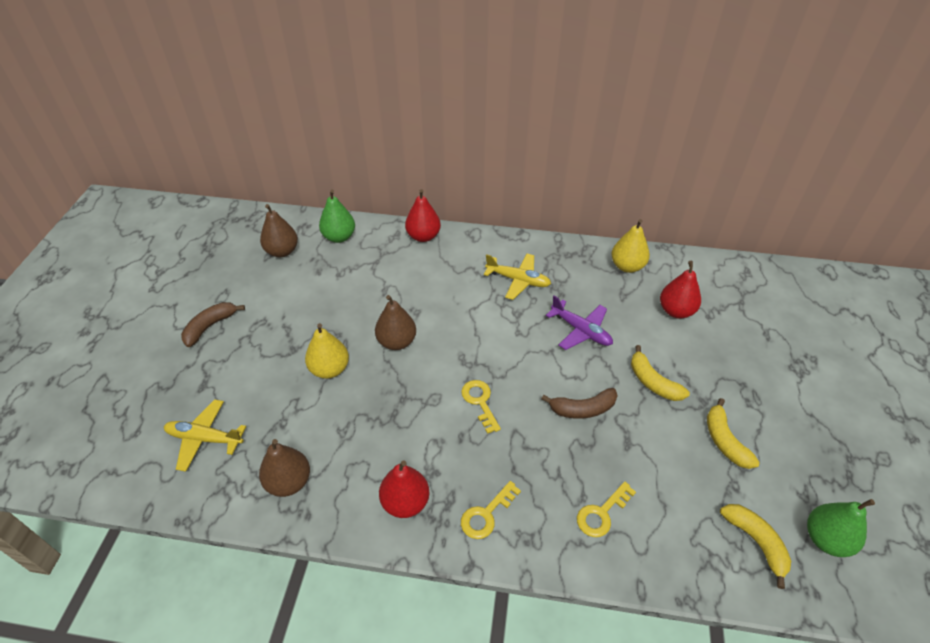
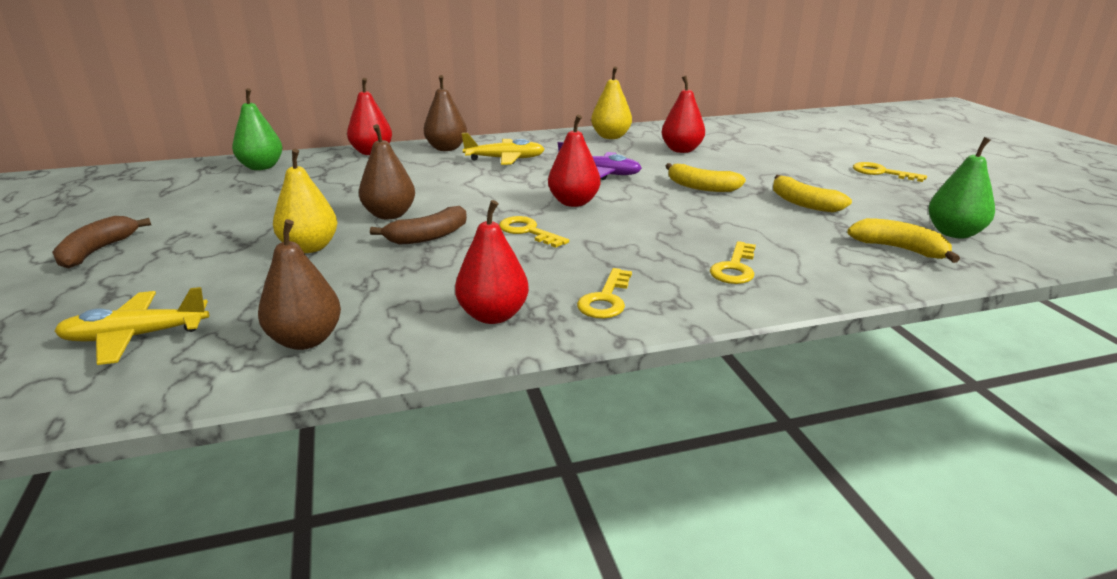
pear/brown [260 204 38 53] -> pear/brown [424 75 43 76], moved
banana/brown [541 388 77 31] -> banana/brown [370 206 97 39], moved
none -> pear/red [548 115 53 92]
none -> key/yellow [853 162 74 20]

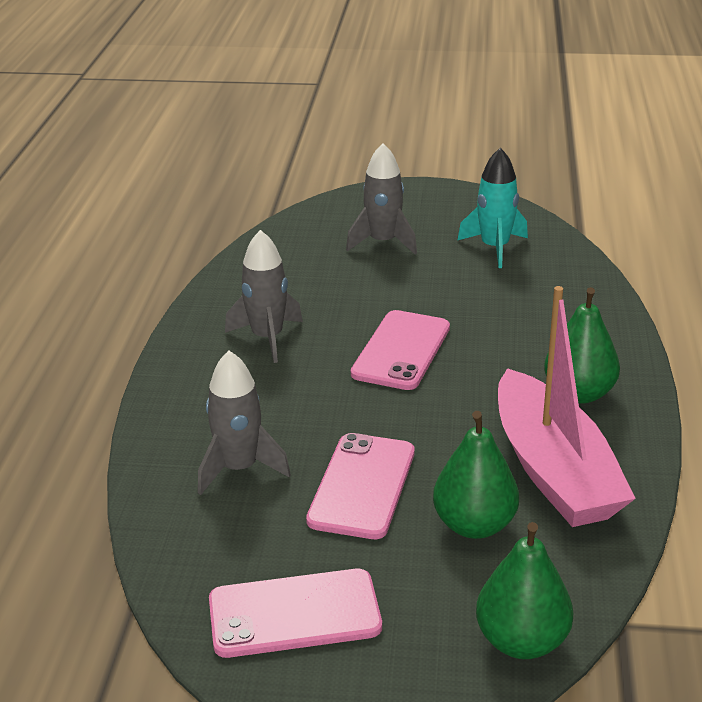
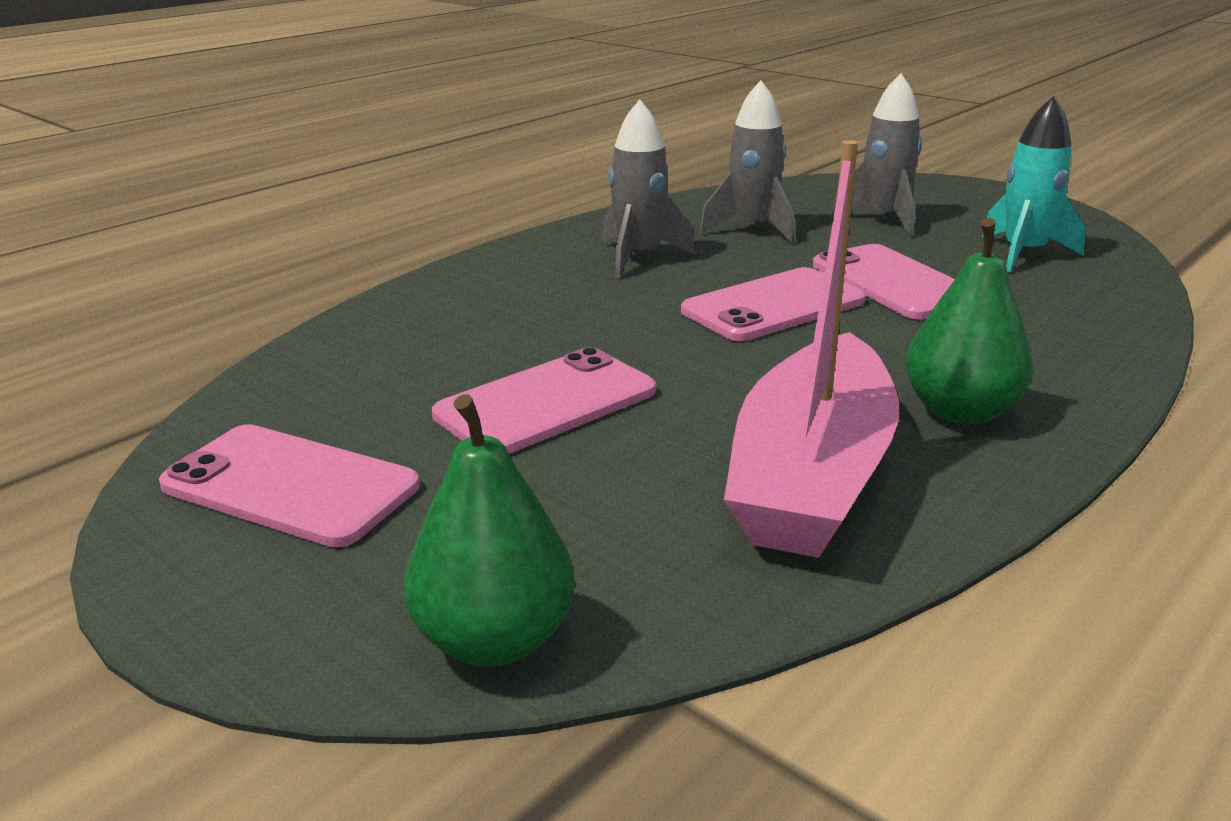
rocket/grey [198 351 93 144] -> rocket/grey [700 80 95 163], moved
pear/green [433 411 86 128] -> none
none -> phone/pink [813 244 142 75]

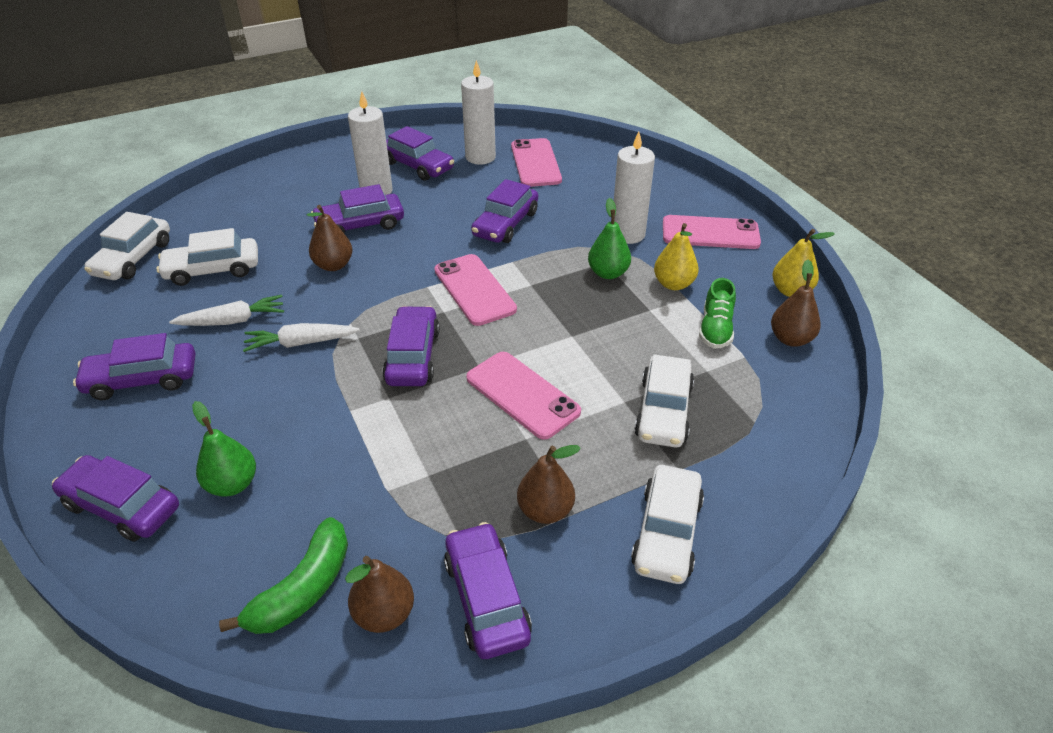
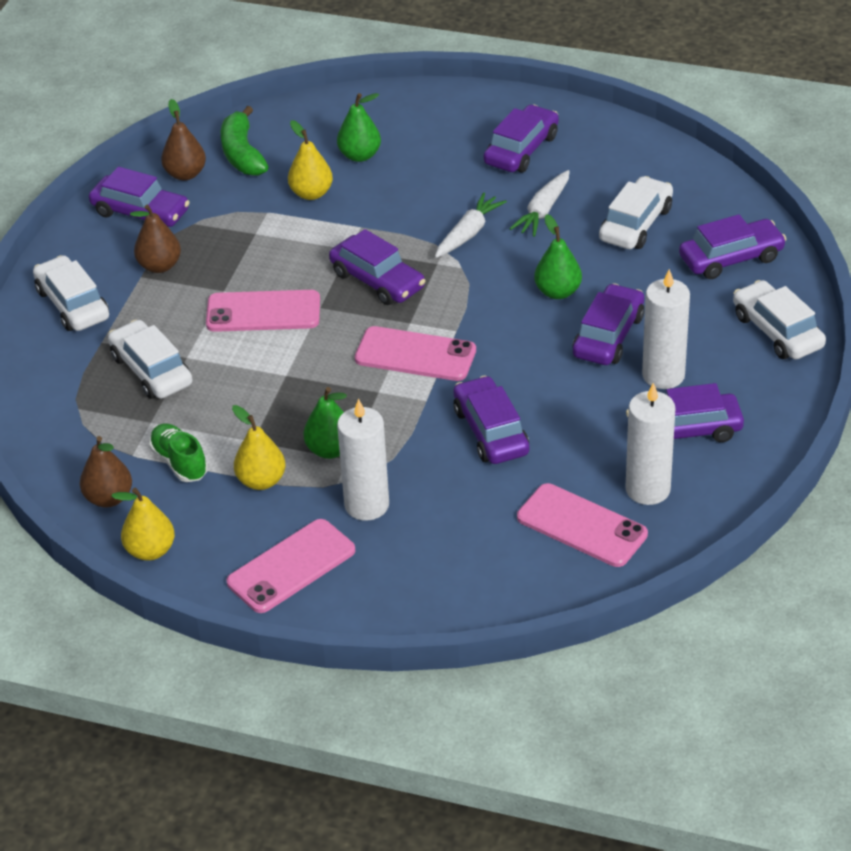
car/purple [52 455 127 87] -> car/purple [679 214 108 65], moved
car/white [84 212 86 68] -> car/white [733 280 93 79], moved
pear/brown [307 205 46 66] -> pear/green [534 214 48 85]
none -> pear/yellow [288 120 45 80]

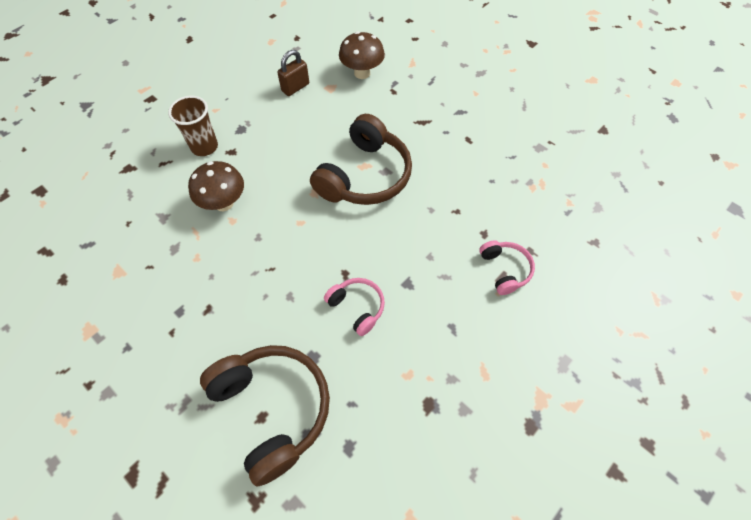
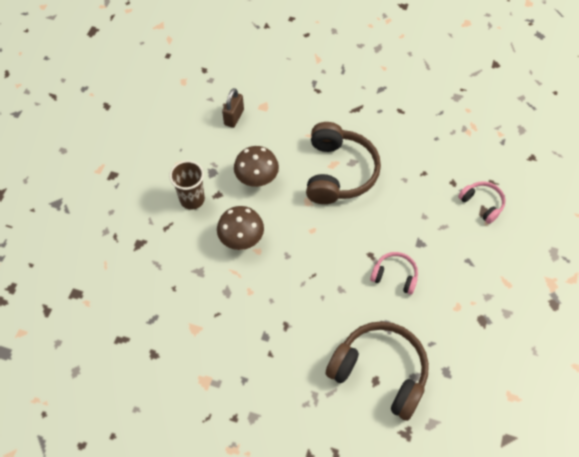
mushroom/brown [339 31 46 48] -> mushroom/brown [234 146 45 41], moved

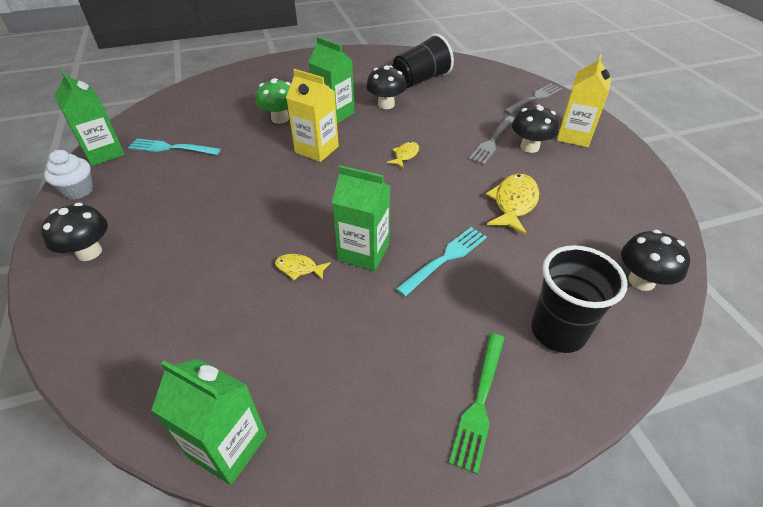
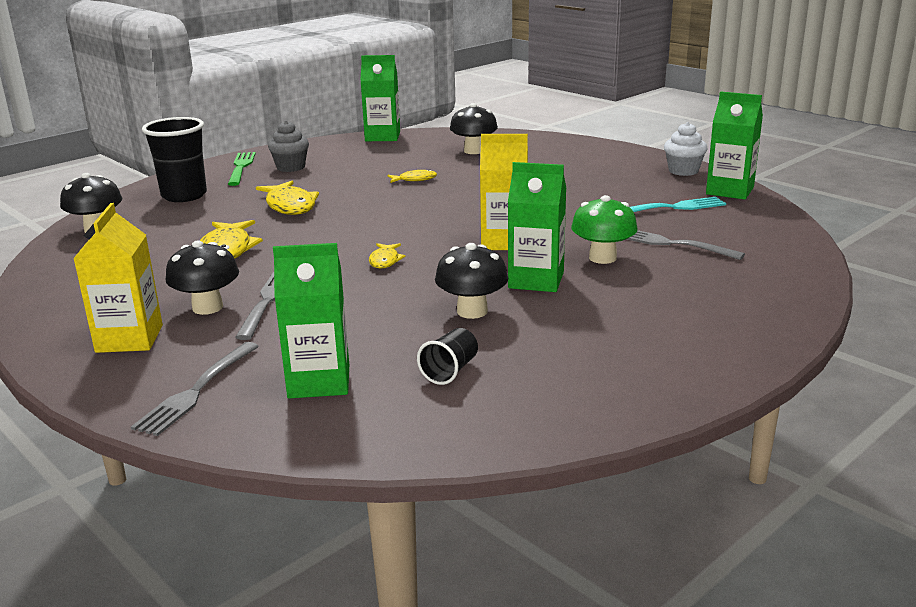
mushroom/black [41 203 67 58] -> mushroom/black [450 103 48 51], moved
carton/green [332 165 58 106] -> carton/green [273 243 76 155], moved
cup/black [393 34 61 54] -> cup/black [417 328 61 57], x0.51
fork/turquoise [396 227 91 70] -> fish/yellow [256 181 63 34]
none -> cupcake/grey [268 121 41 51]
none -> fork/grey [627 230 118 30]

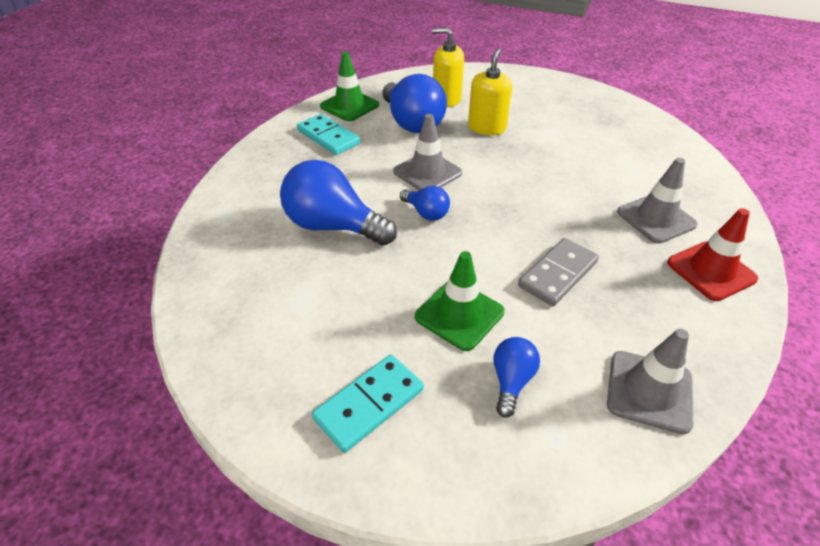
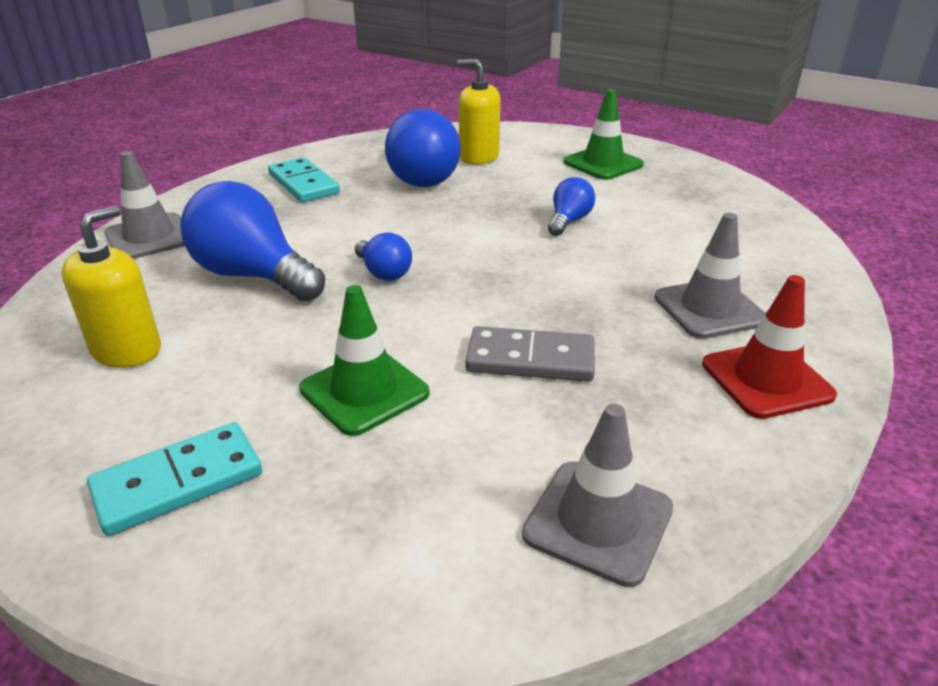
traffic cone/green [320 52 59 69] -> traffic cone/green [563 89 81 91], moved
traffic cone/grey [393 114 69 76] -> traffic cone/grey [104 151 80 108], moved
soap dispenser/yellow [468 48 44 87] -> soap dispenser/yellow [62 206 99 162], moved
light bulb/blue [494 337 46 81] -> light bulb/blue [548 177 47 59], moved
domino/grey [518 238 81 68] -> domino/grey [466 326 129 56], 45 degrees clockwise

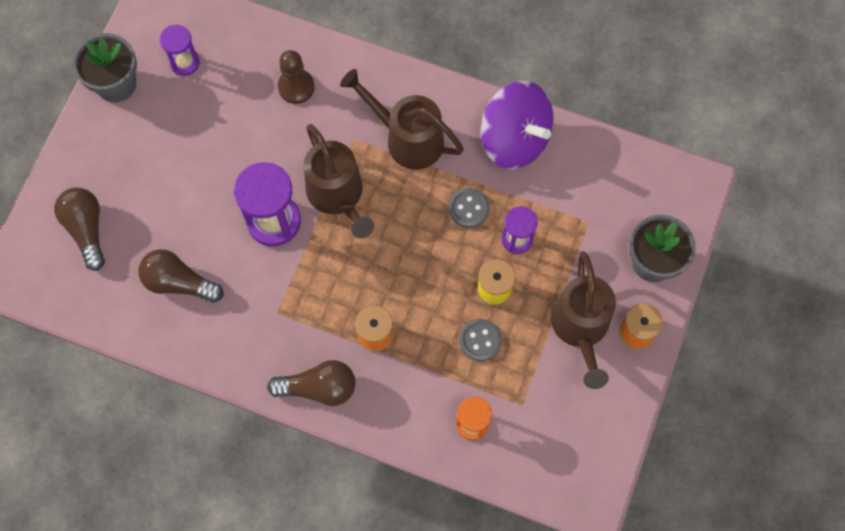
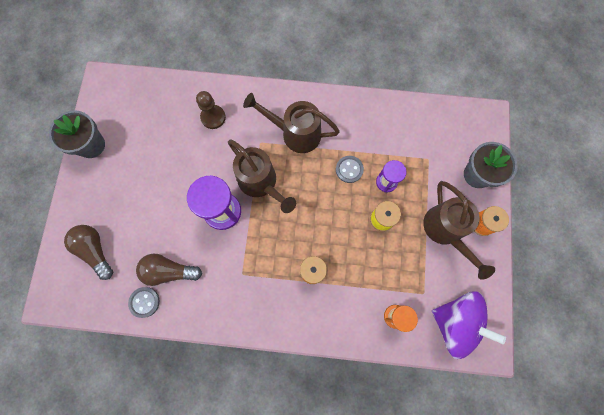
hourglass/purple [160 25 40 51] -> none
light bulb/brown [267 360 89 46] -> none
button/grey [459 319 43 42] -> button/grey [128 287 32 31], moved
spinning top/purple [481 81 72 88] -> spinning top/purple [432 291 74 68], moved

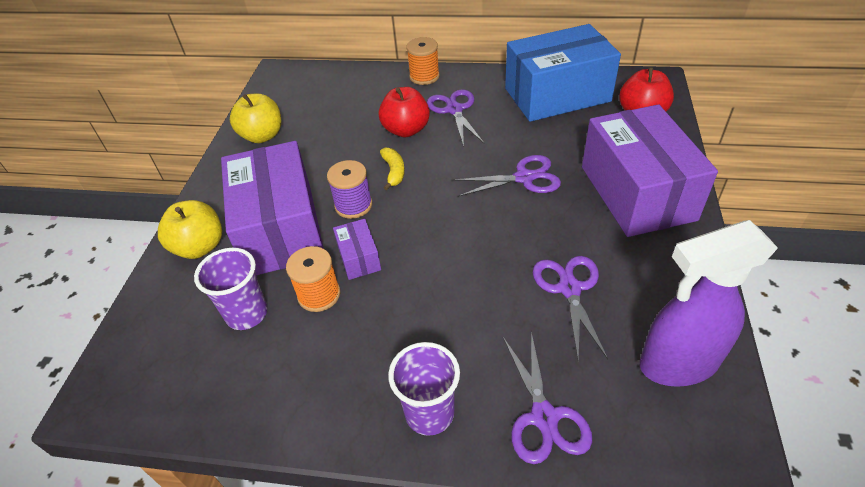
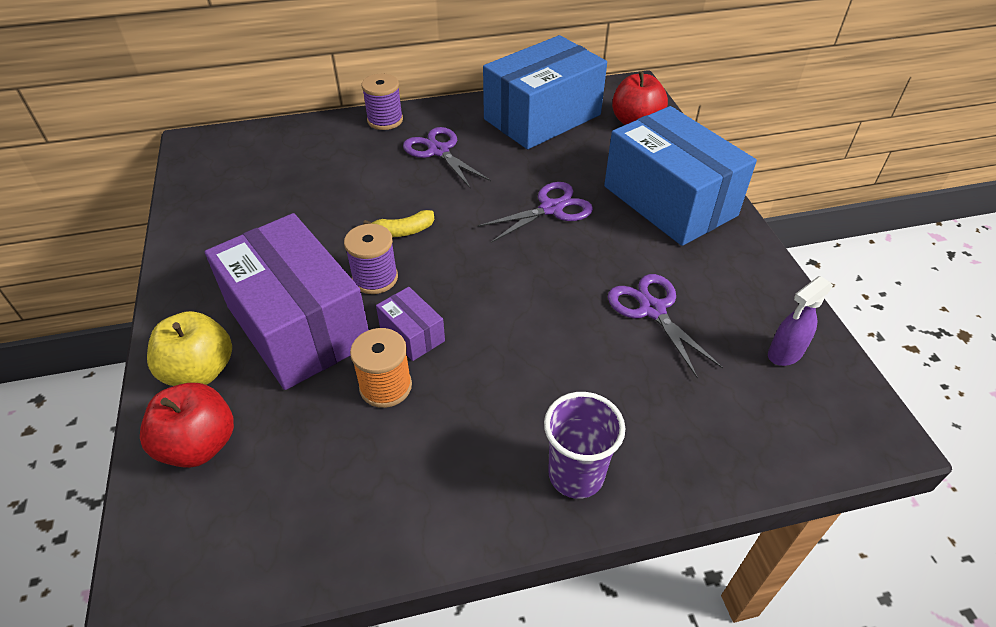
cup/purple [194 248 73 82] -> none
apple/yellow [230 94 51 49] -> none
apple/red [379 87 51 50] -> apple/red [140 383 94 85], moved
banana/yellow [380 148 25 42] -> banana/yellow [363 210 71 27], 105 degrees clockwise
spool/orange [406 37 34 48] -> spool/purple [362 74 41 56]
scissors/purple [503 332 89 132] -> none
box/purple [582 105 136 132] -> box/blue [604 106 153 140]
spray bottle/purple [640 220 138 167] -> spray bottle/purple [768 276 65 90], x0.52

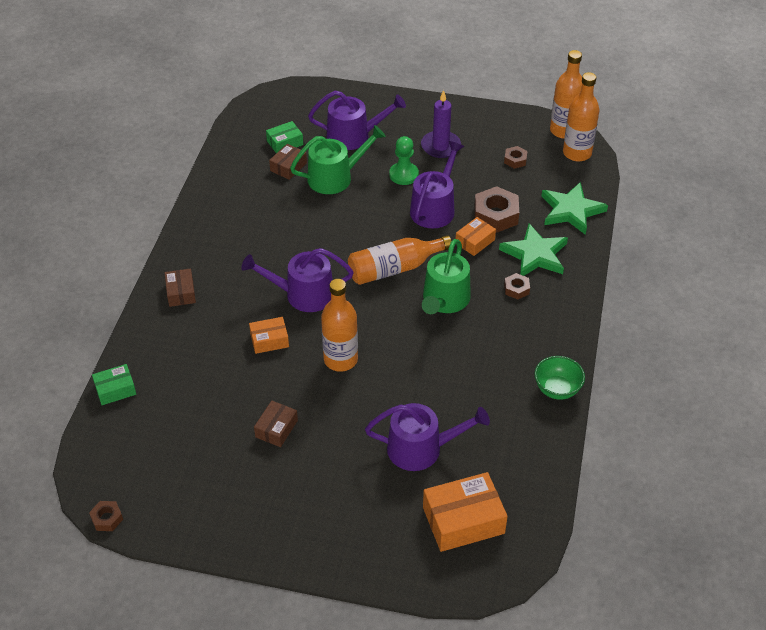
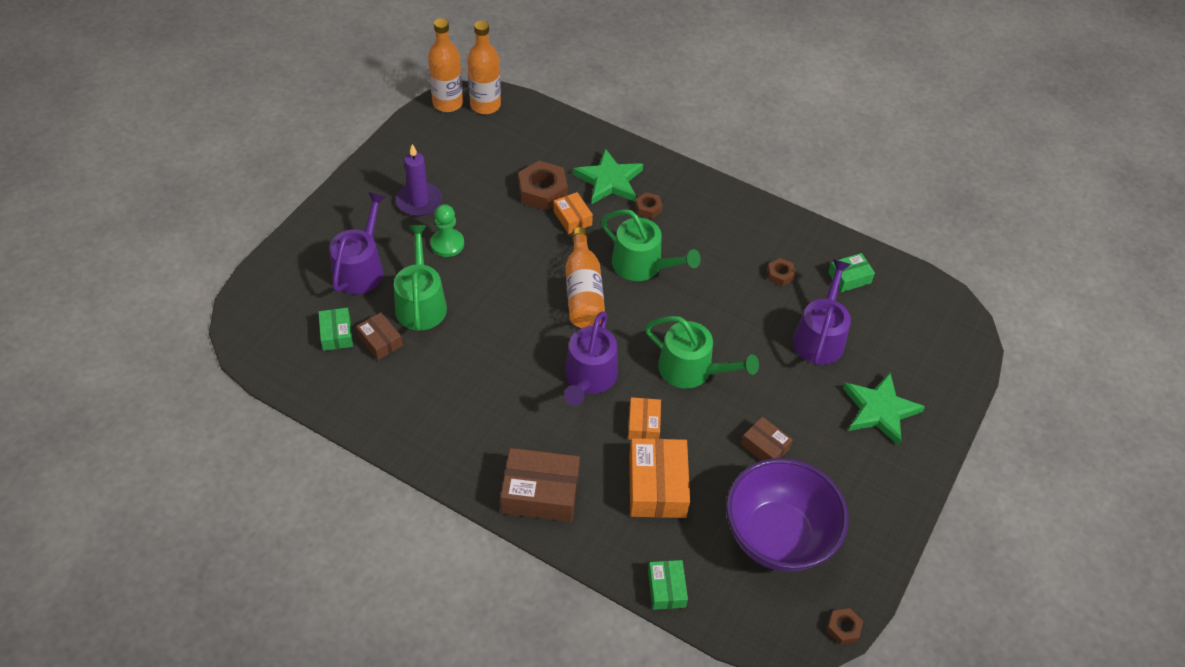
box/brown [165 268 31 39] -> box/brown [500 448 80 74], x1.76
bottle/orange [321 279 37 93] -> watering can/green [645 316 114 72]
watering can/purple [410 141 54 87] -> none
box/orange [423 472 85 80] -> box/orange [629 438 61 80], moved
nut/brown [504 146 24 23] -> nut/brown [767 258 29 28], moved
bowl/green [534 356 51 44] -> none
star/green [541 182 67 53] -> star/green [843 372 82 74], moved
none -> bowl/purple [726 458 123 114]
none -> box/green [828 253 47 39]

